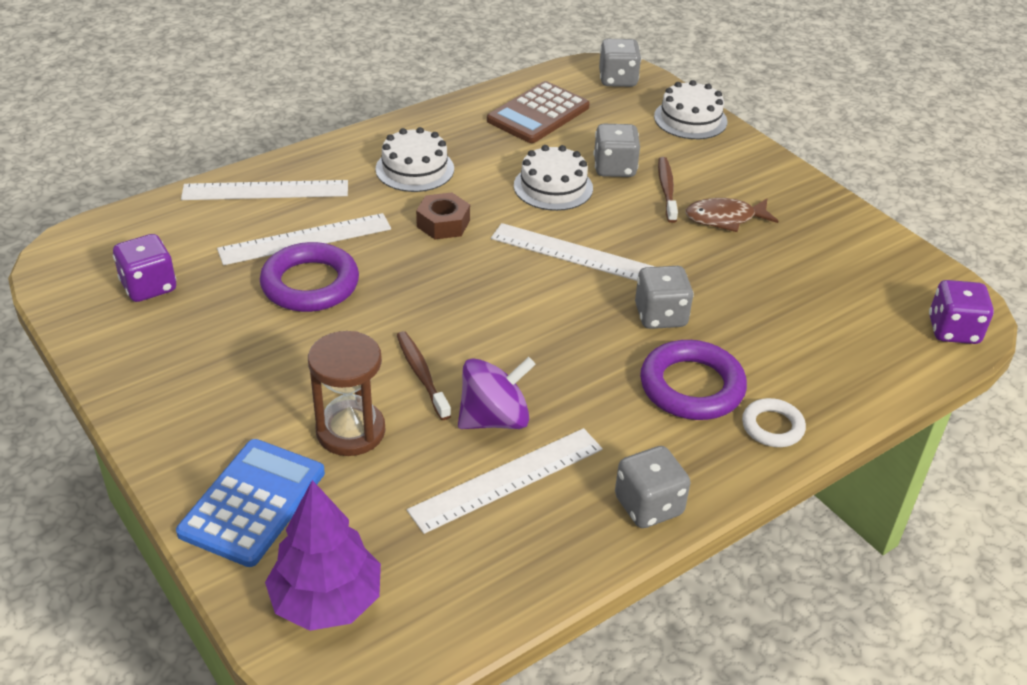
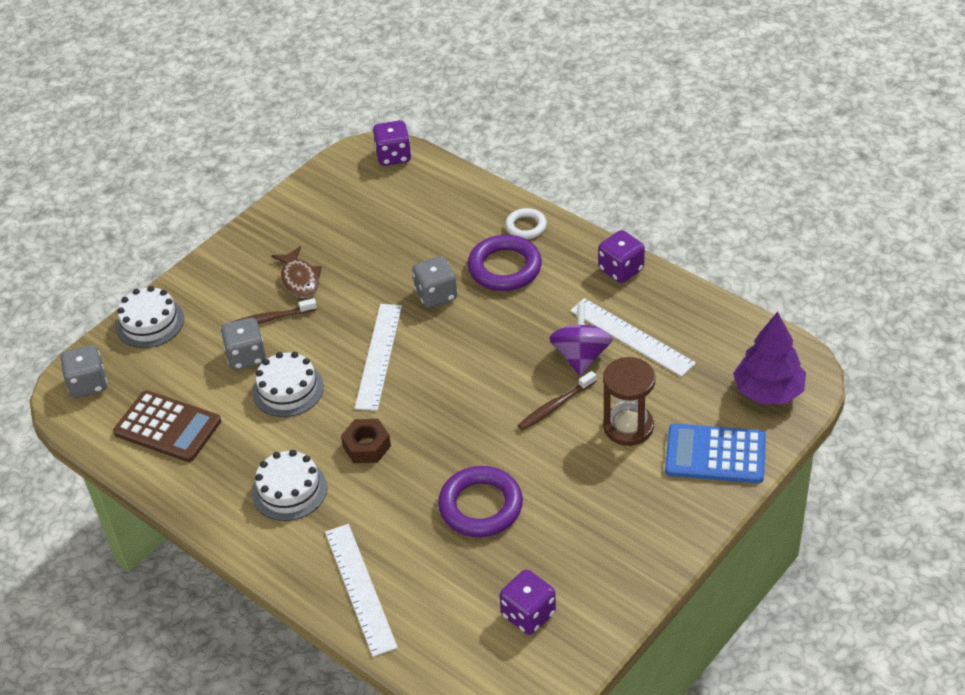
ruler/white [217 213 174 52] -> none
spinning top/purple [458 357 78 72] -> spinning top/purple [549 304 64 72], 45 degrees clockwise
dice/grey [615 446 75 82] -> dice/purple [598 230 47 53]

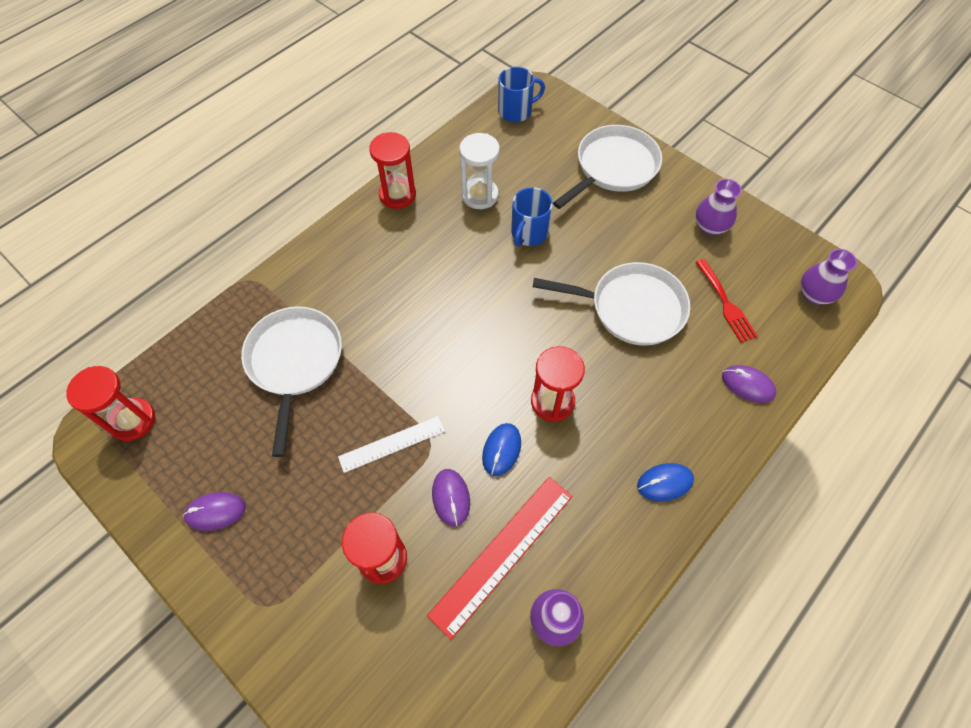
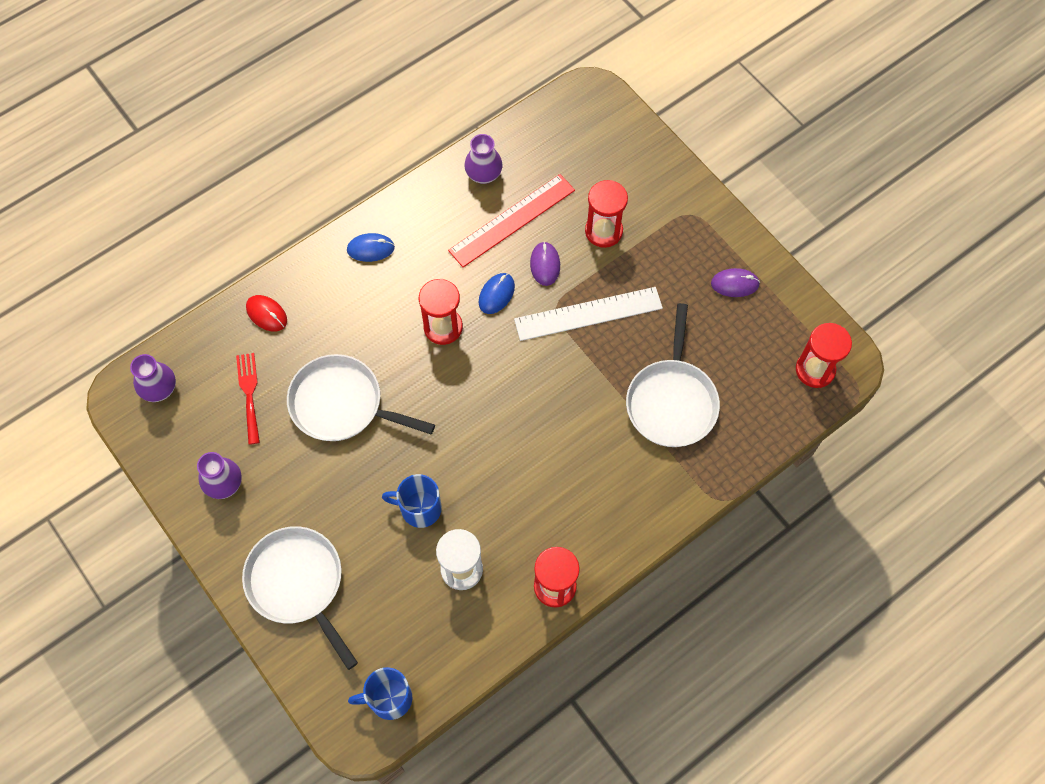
ruler/white [338 416 107 57] -> ruler/white [514 287 149 54], x1.59
mug/blue [511 187 42 60] -> mug/blue [382 474 60 54], 120 degrees counterclockwise
pan/white [553 125 109 84] -> pan/white [242 526 116 144], 90 degrees clockwise
mouse/purple [722 365 54 38] -> mouse/red [246 295 41 37]

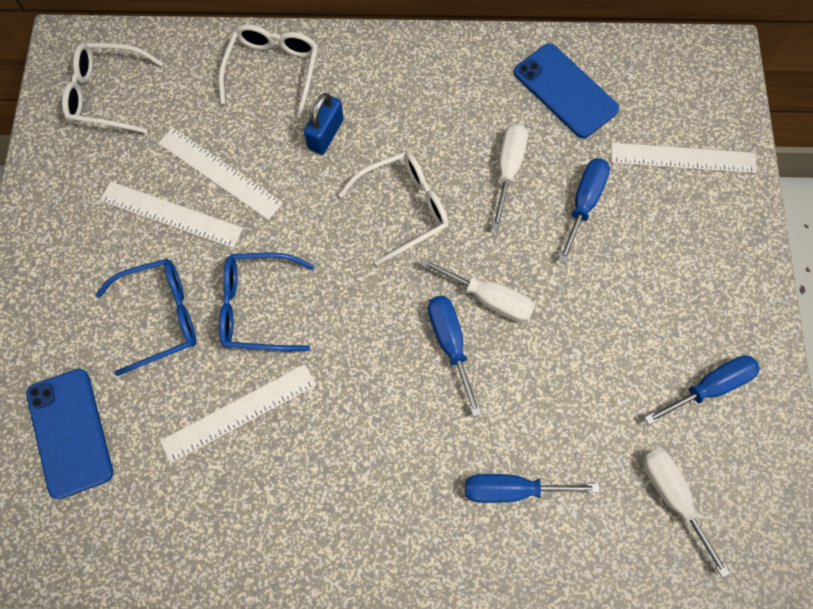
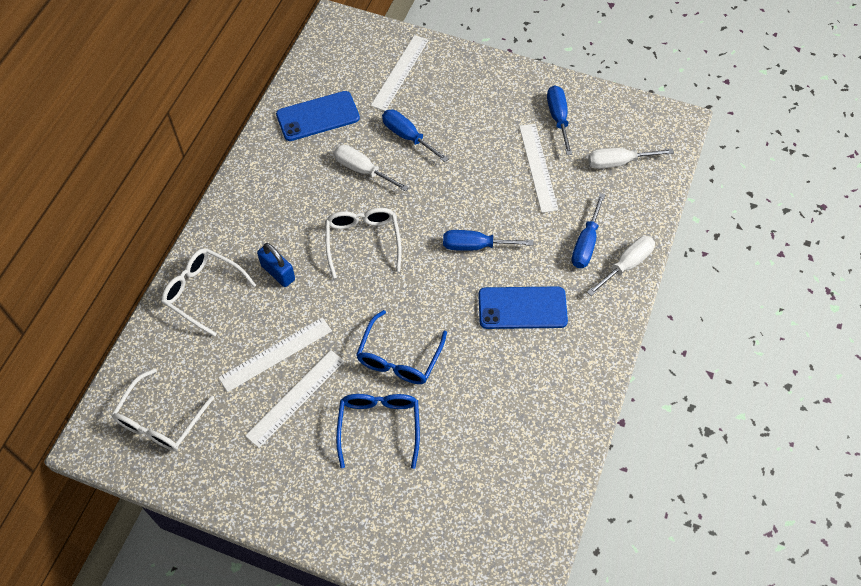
phone/blue [26 369 87 130] -> phone/blue [478 286 90 43], moved
ruler/white [160 364 156 99] -> ruler/white [519 124 39 89], moved
screwdriver/white [419 258 116 64] -> screwdriver/white [587 236 68 60], moved

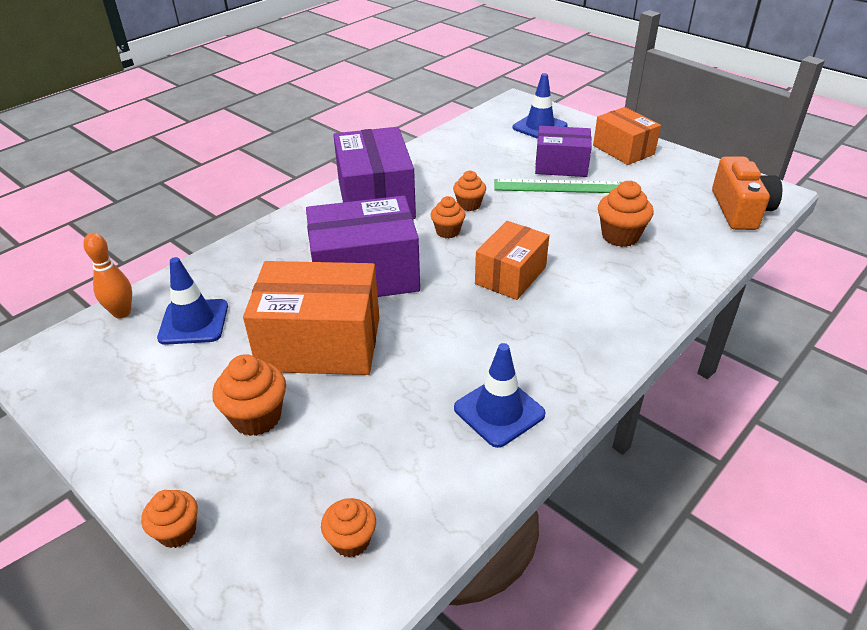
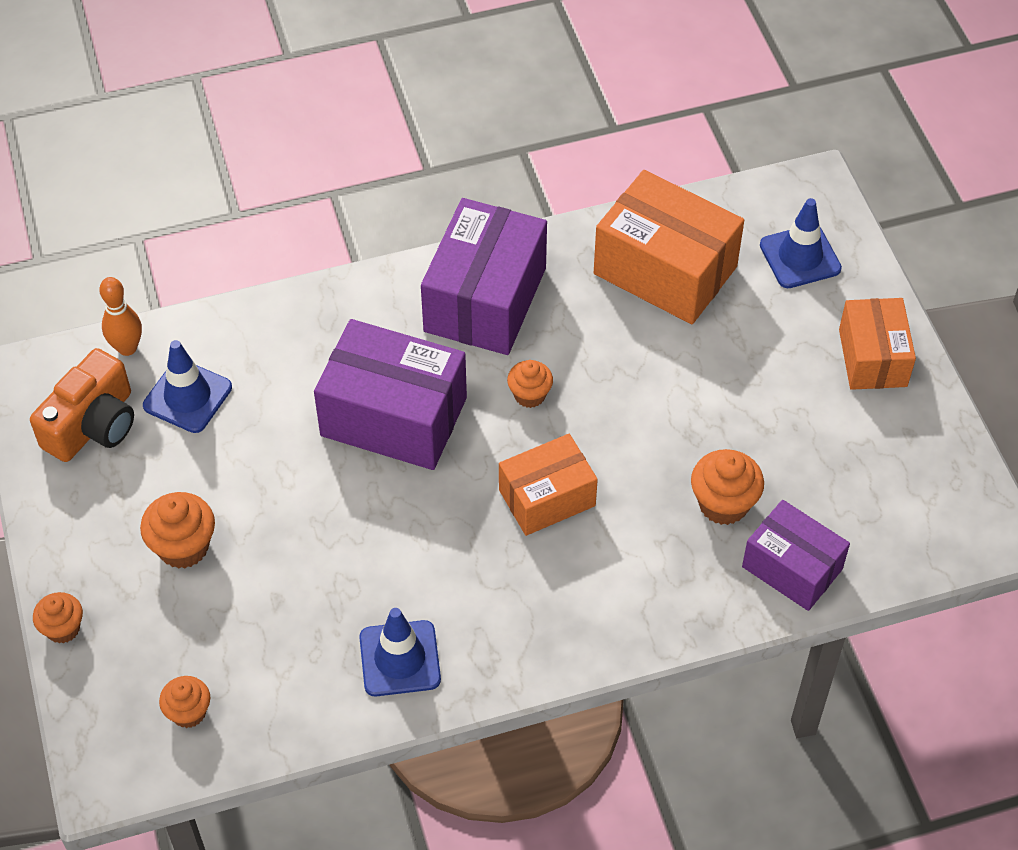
box/orange [243 261 136 114] -> box/orange [594 170 150 154], moved
cupcake/orange [453 170 33 41] -> none
ruler/green [494 179 128 14] -> none
box/purple [535 126 57 51] -> box/purple [742 500 108 111], moved
camera/orange [712 156 70 74] -> camera/orange [30 348 104 114], moved

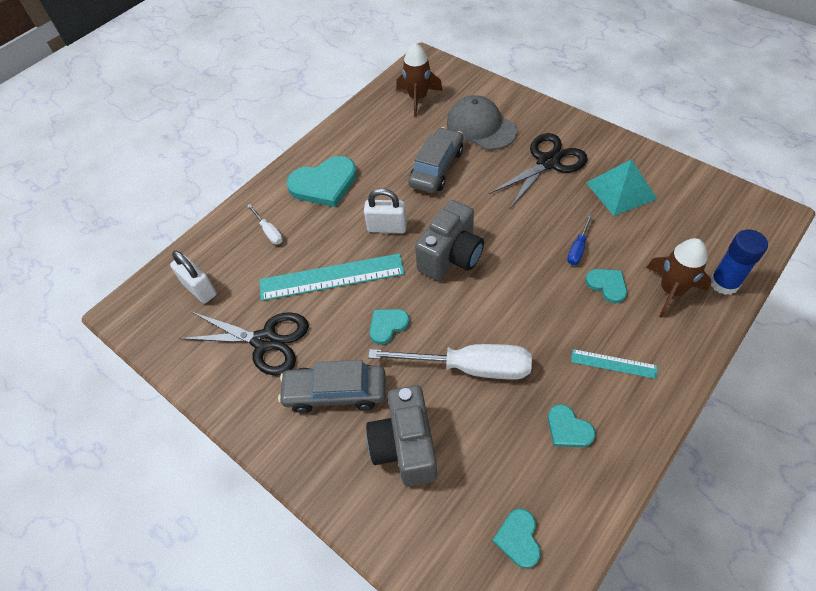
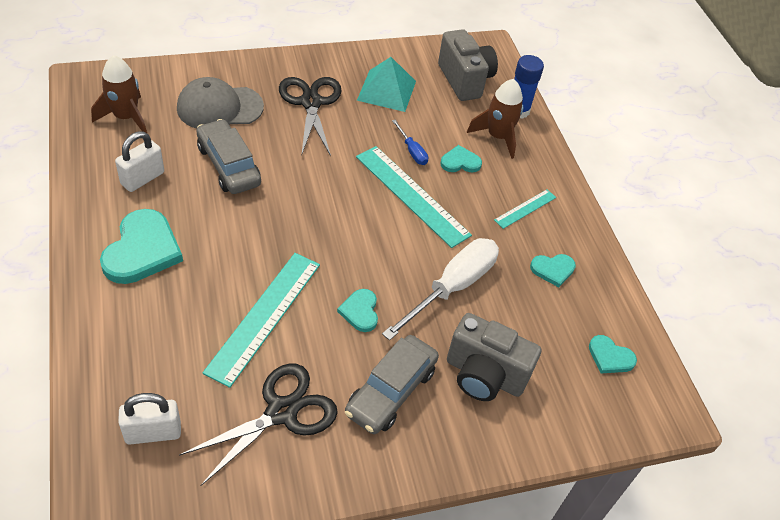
screwdriver/white [247 204 36 41] -> none
padlock/white [364 188 43 45] -> padlock/white [115 131 49 61], moved
camera/grey [415 200 69 81] -> camera/grey [438 29 60 72], moved
none -> ruler/turquoise [356 146 116 102]

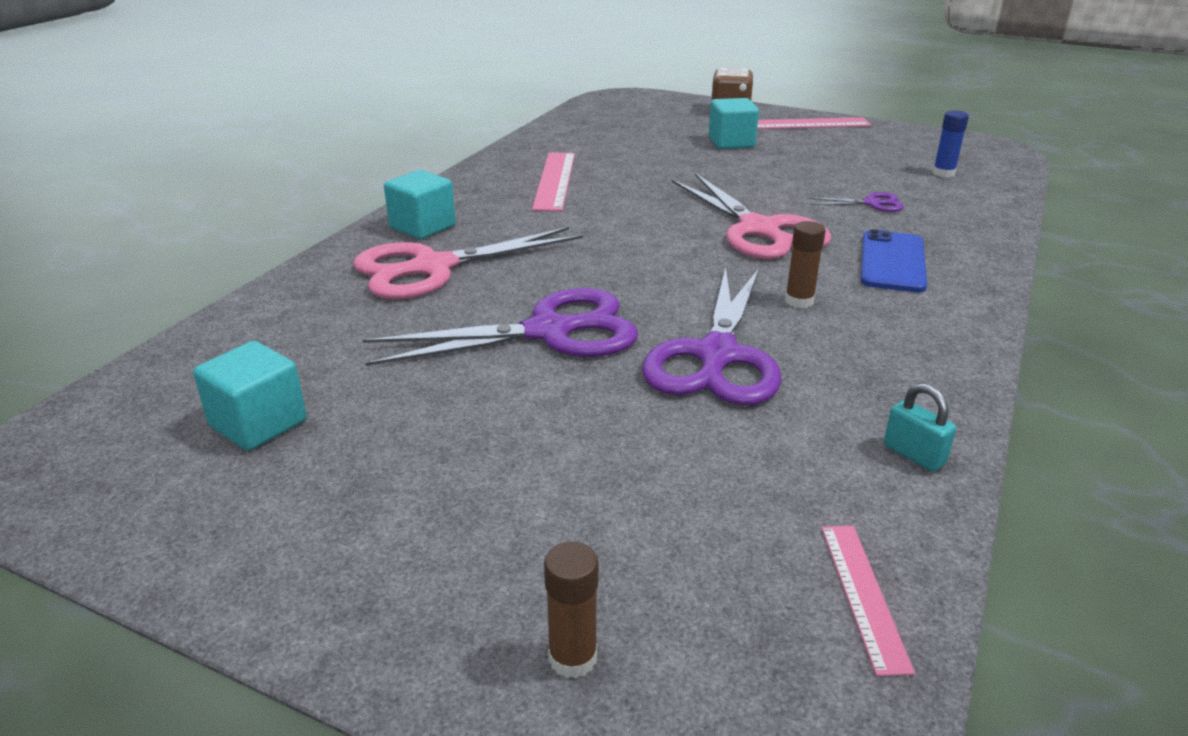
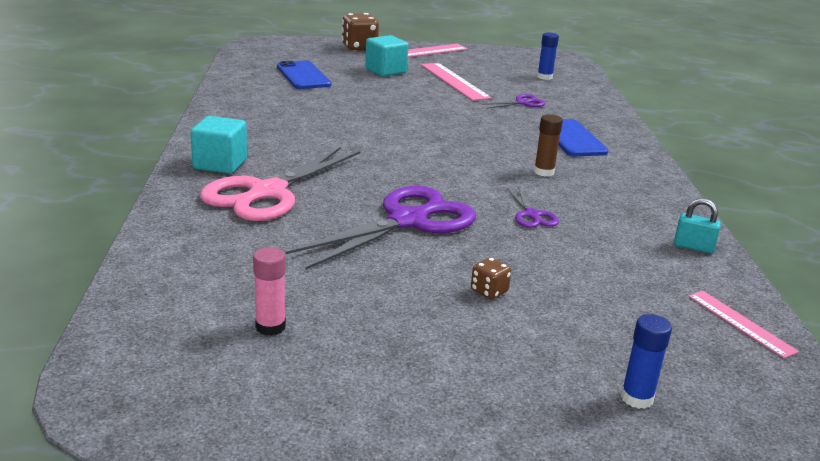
cube/turquoise [193 341 114 110] -> glue stick/pink [253 247 33 89]
ruler/pink [532 152 43 59] -> ruler/pink [421 63 70 38], moved
glue stick/brown [544 542 55 136] -> glue stick/blue [621 314 51 95]
scissors/purple [642 267 140 138] -> scissors/purple [507 187 52 41], x0.45
scissors/pink [672 173 159 86] -> none
none -> phone/blue [277 61 54 28]
none -> dice/brown [471 257 40 42]

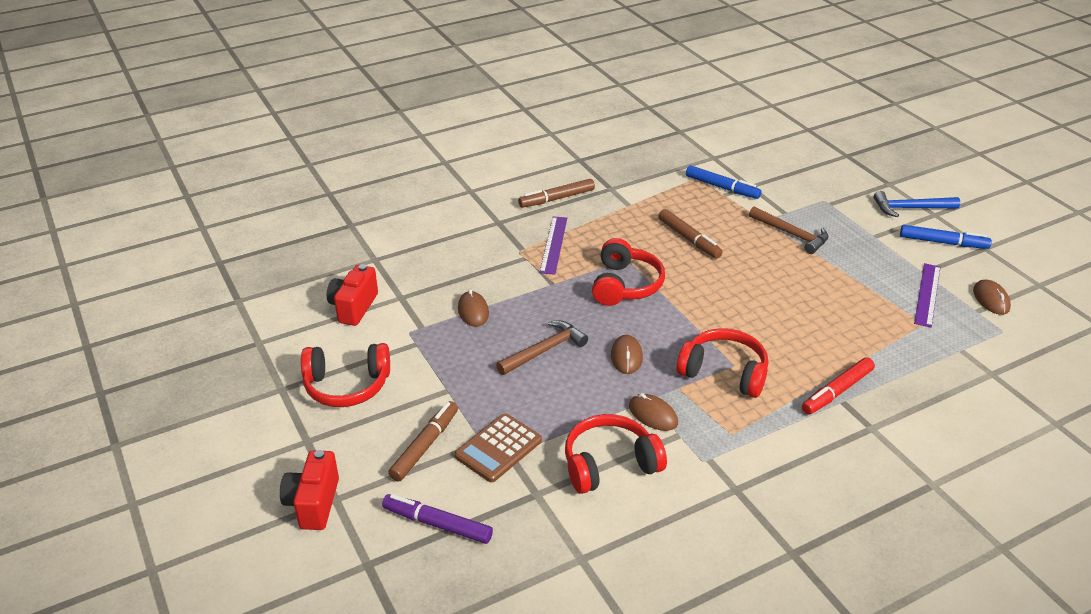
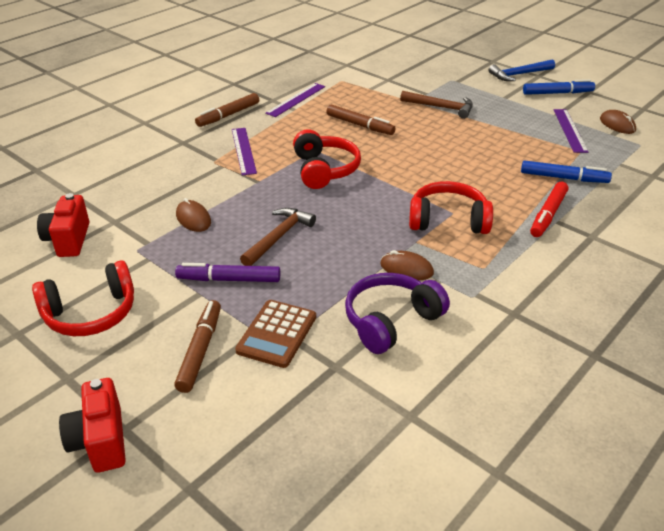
marker/purple [382 494 111 50] -> marker/purple [175 263 105 19], moved
headphones/red [565 414 102 80] -> headphones/purple [345 273 105 81]
mouse/brown [611 335 32 39] -> none
marker/blue [686 165 75 34] -> marker/blue [521 160 91 23], moved
none -> ruler/purple [265 83 60 34]

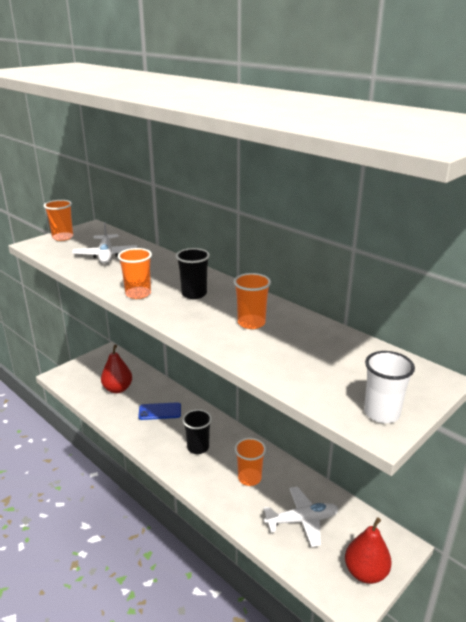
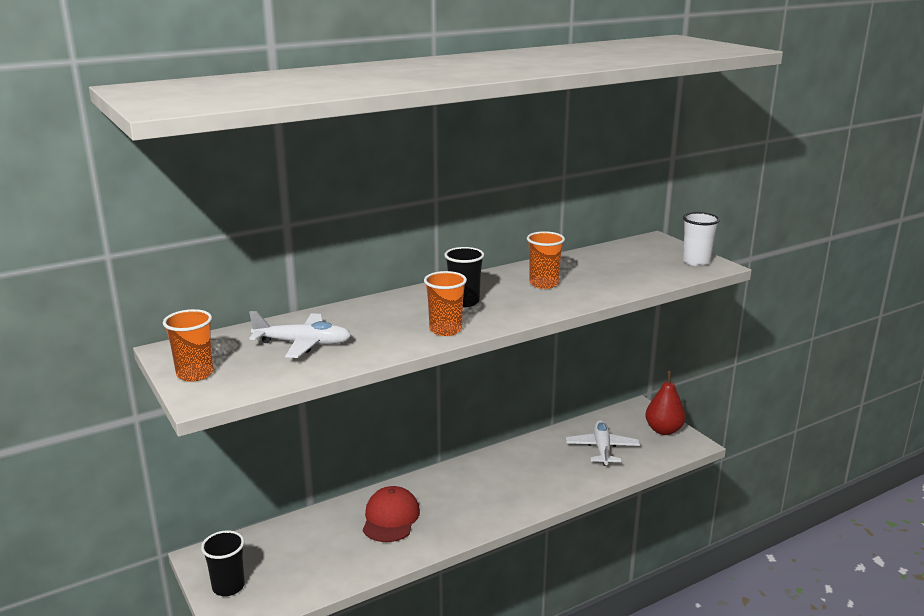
pear/red [101 345 31 48] -> none
phone/blue [138 402 43 18] -> cap/red [363 486 57 56]
cup/black [182 409 30 45] -> cup/black [201 530 44 66], moved
cup/orange [235 438 31 48] -> none

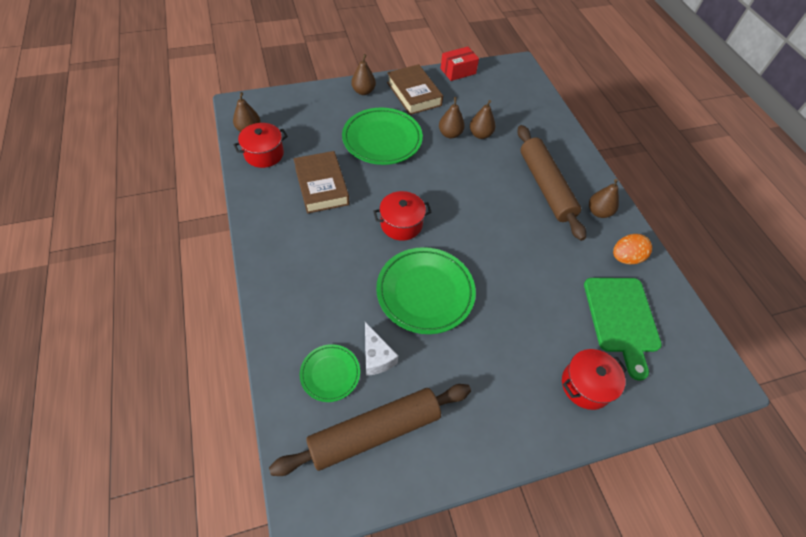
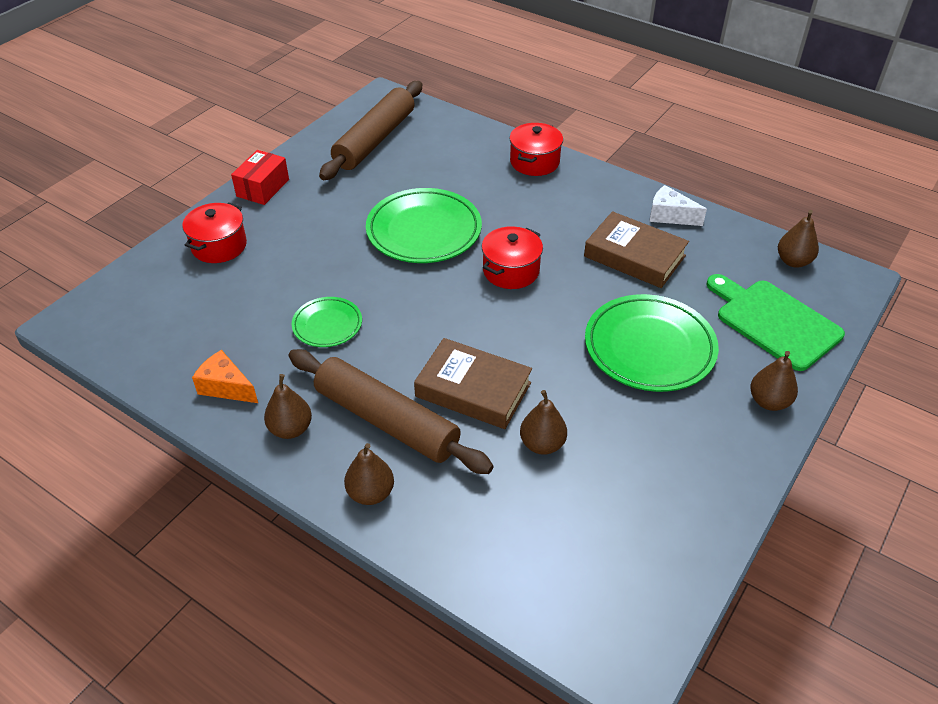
pot/red [233 123 55 45] -> pot/red [509 123 54 53], moved
plate/green [300 344 60 58] -> plate/green [292 297 70 50], moved
cheese/white [365 322 33 54] -> cheese/white [650 185 57 41], moved
book/brown [387 64 56 51] -> book/brown [414 338 118 91], moved
pear/brown [439 97 26 41] -> pear/brown [344 443 50 62], moved
box/red [440 47 39 34] -> box/red [231 150 58 55], moved
cutting board/green [584 278 78 103] -> cutting board/green [706 274 139 97], moved
egg/orange [613 234 39 30] -> cheese/orange [192 350 66 53]

